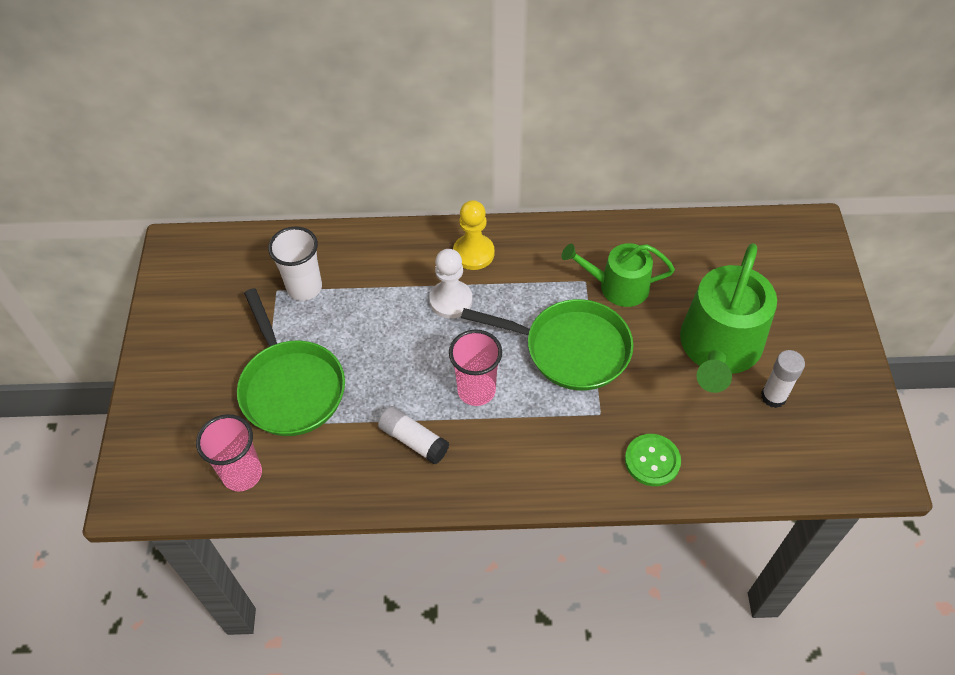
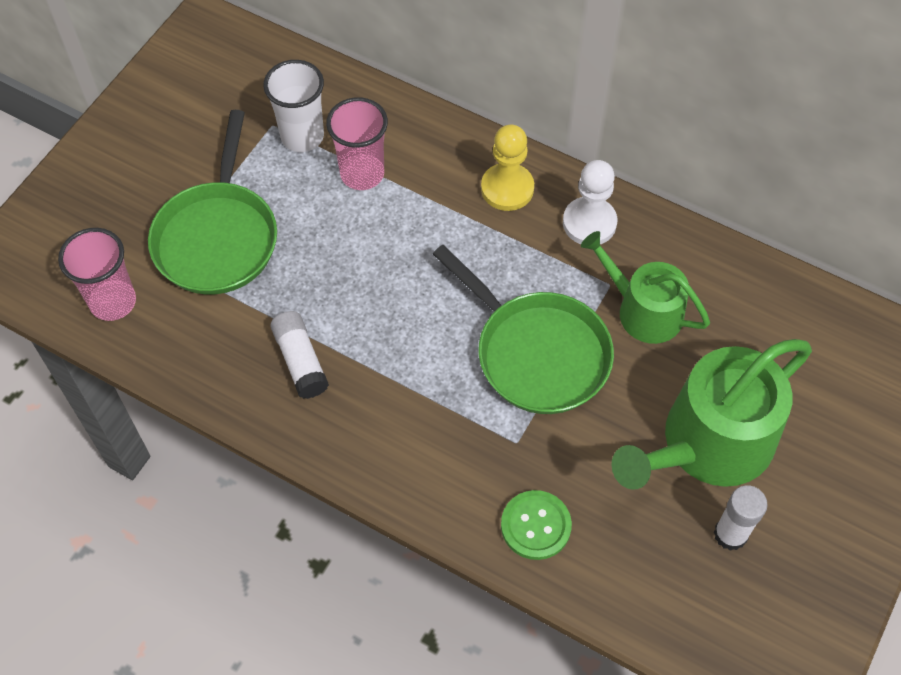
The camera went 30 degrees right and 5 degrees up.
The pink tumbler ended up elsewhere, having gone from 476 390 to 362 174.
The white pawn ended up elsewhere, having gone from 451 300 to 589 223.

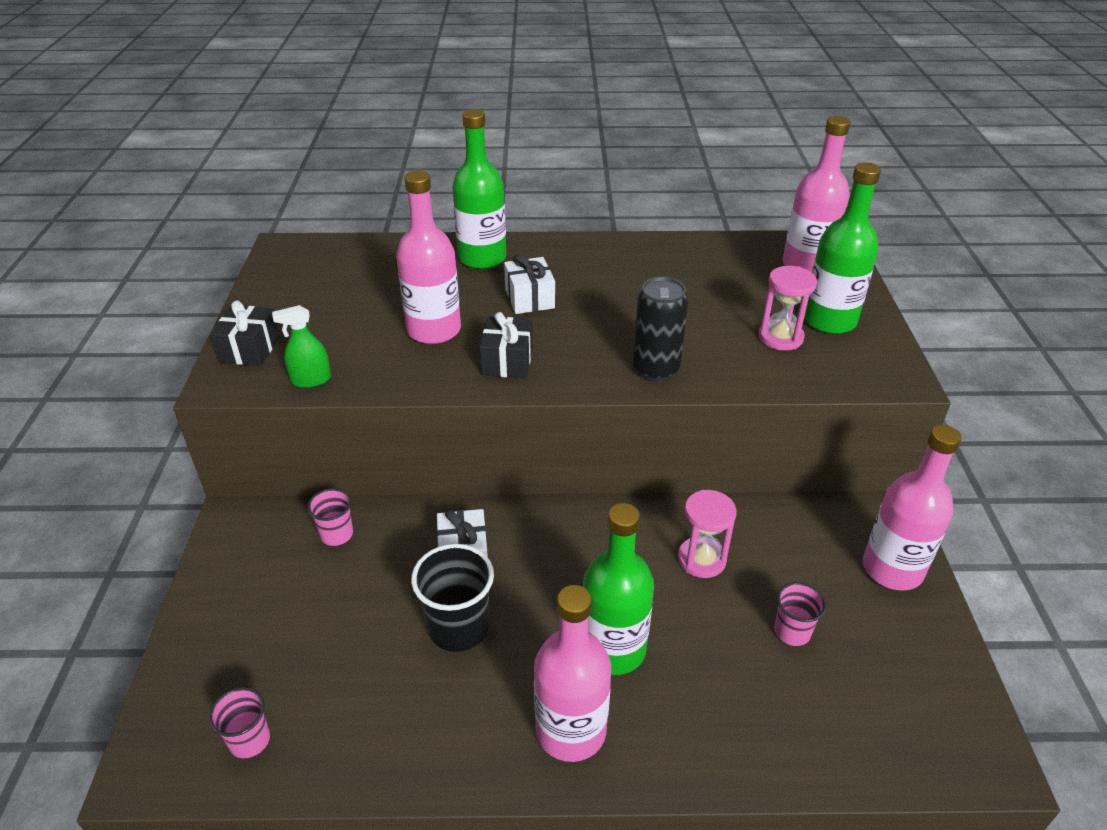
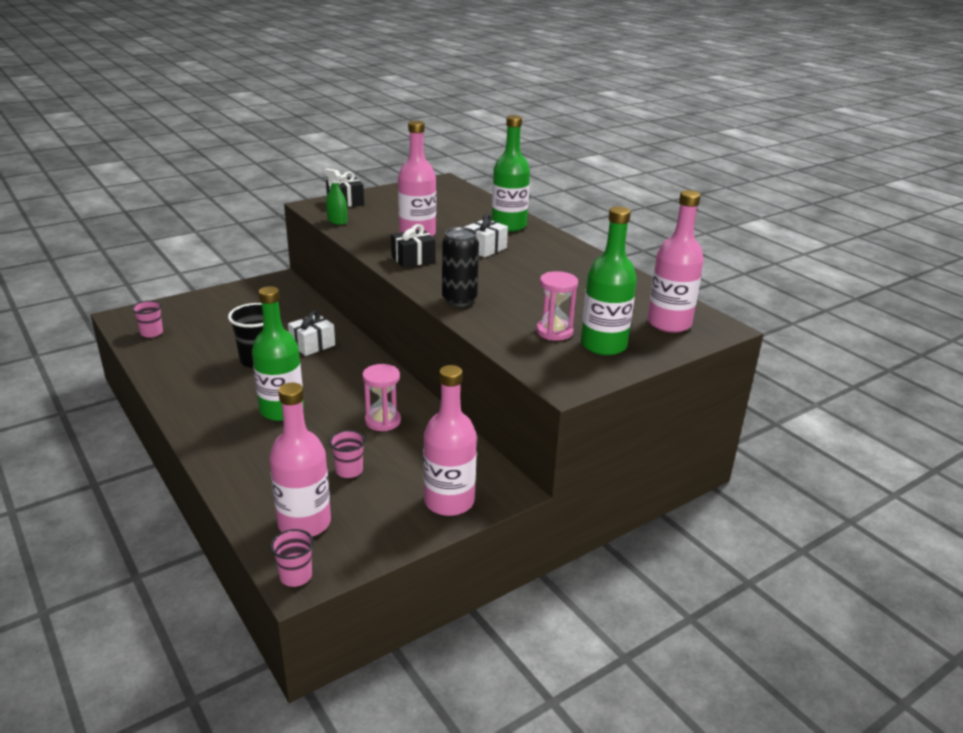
The camera went 55 degrees right and 10 degrees down.
The pink drink bottle ended up elsewhere, having gone from 571 730 to 304 523.
The pink tumbler ended up elsewhere, having gone from 336 534 to 296 576.

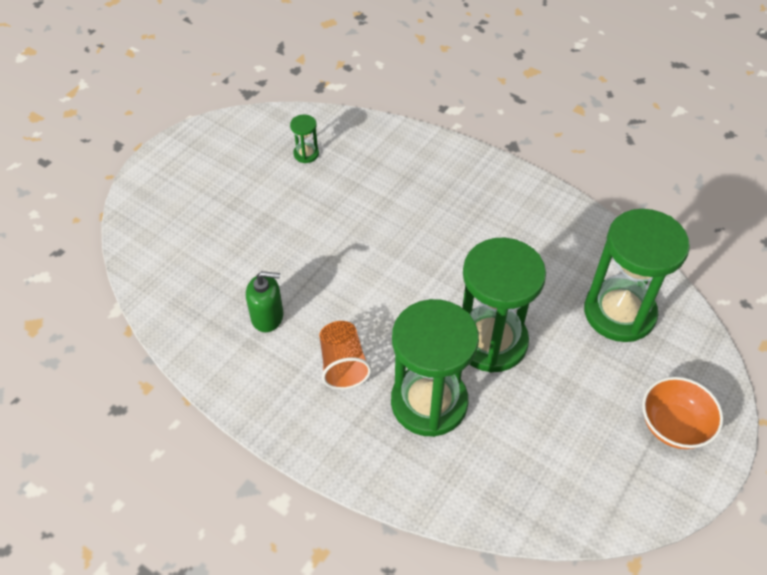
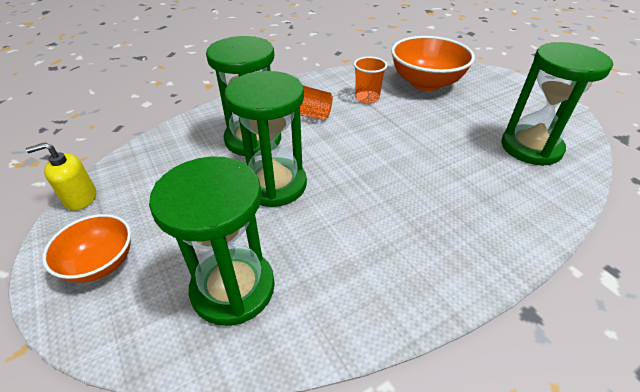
The camera went 115 degrees right and 10 degrees down.
The second view gained the bright yellow soap pump at 80 198.
Where the emerald soap pump stood at 267 316, the orange-coloured tumbler came to stand at 367 98.
The second view gained the orange-coloured bowl at 426 83.
The size of the emerald sandglass at 306 154 changed by a factor of 2.45.

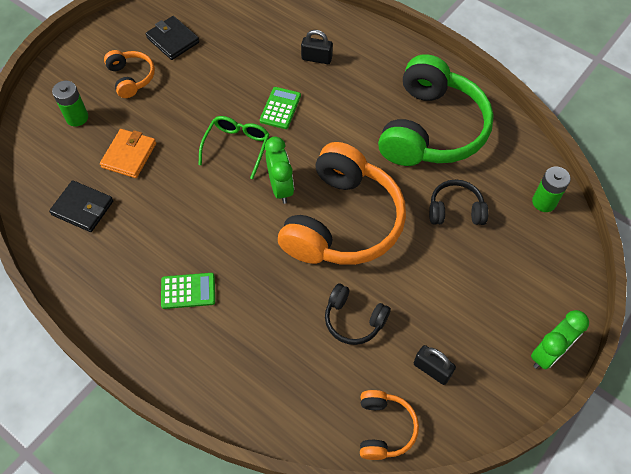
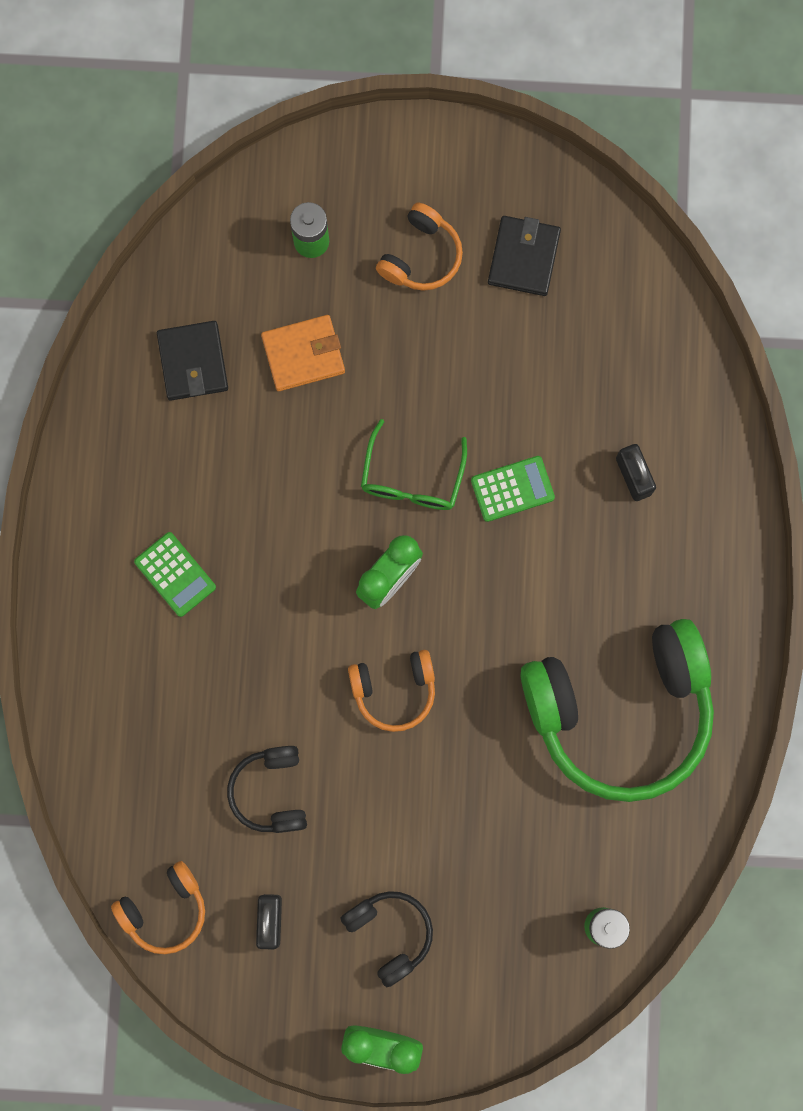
The camera went 55 degrees right and 20 degrees up.
The jet-black over-ear headphones ended up elsewhere, having gone from 455 210 to 390 933.
The size of the orange-coloured over-ear headphones at 343 222 changed by a factor of 0.47.
The emerald glasses at 237 147 ended up facing another way, 120 degrees clockwise from before.

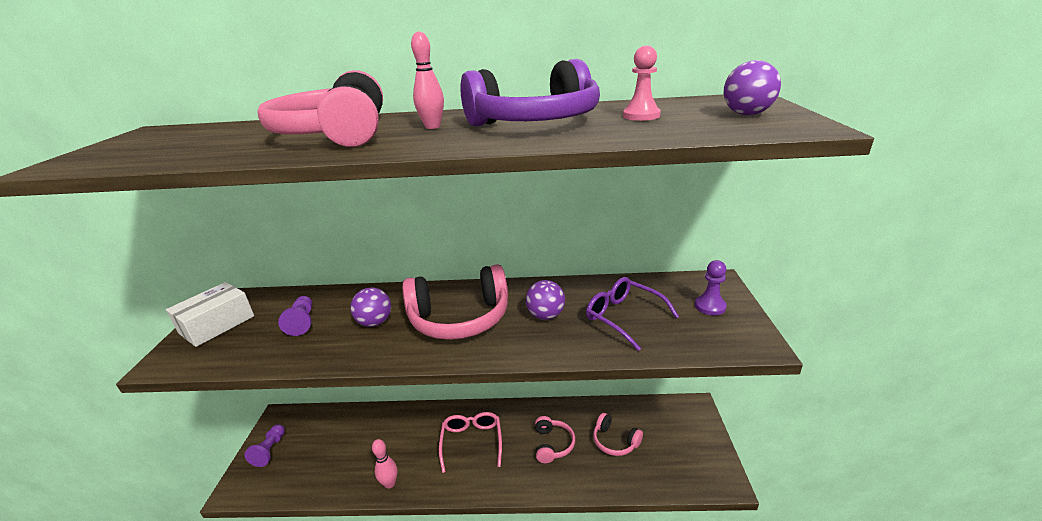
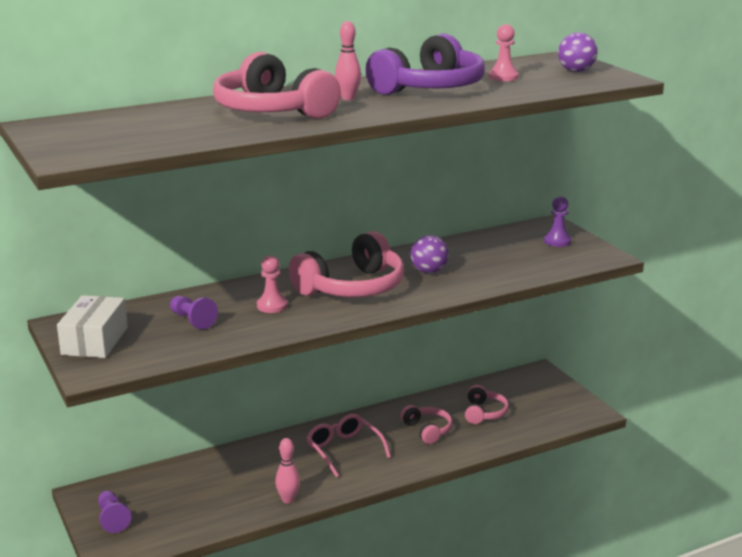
The camera went 30 degrees left and 5 degrees down.
Where the royal purple ball stood at 375 322, the pink pawn came to stand at 272 306.
The pink over-ear headphones at 615 441 ended up facing another way, 90 degrees counterclockwise from before.
The second view lost the royal purple glasses at 624 317.

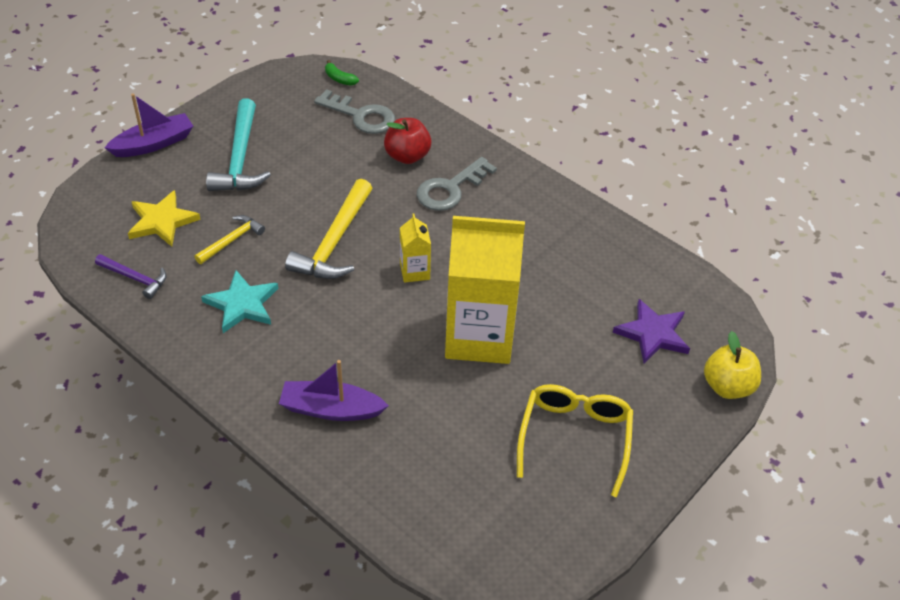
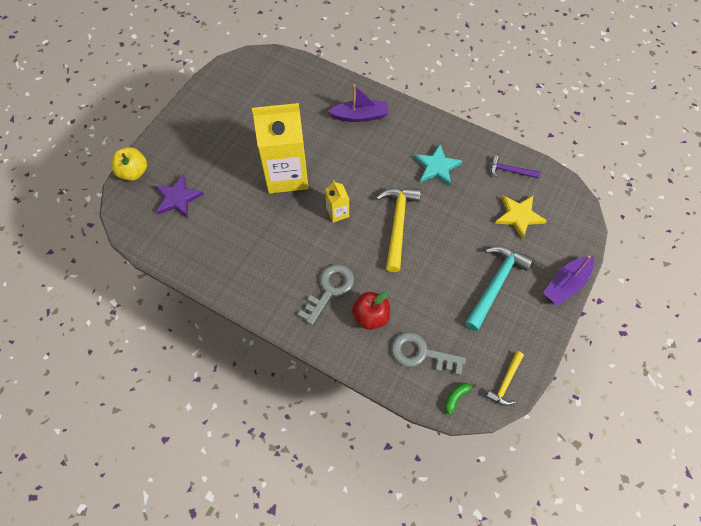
The camera went 170 degrees right and 15 degrees up.
The emerald banana at 339 79 ended up facing another way, 75 degrees counterclockwise from before.
The turquoise claw hammer at 240 158 ended up facing another way, 45 degrees clockwise from before.
The bright yellow claw hammer ended up elsewhere, having gone from 232 240 to 505 382.
The second view lost the bright yellow glasses at 574 437.

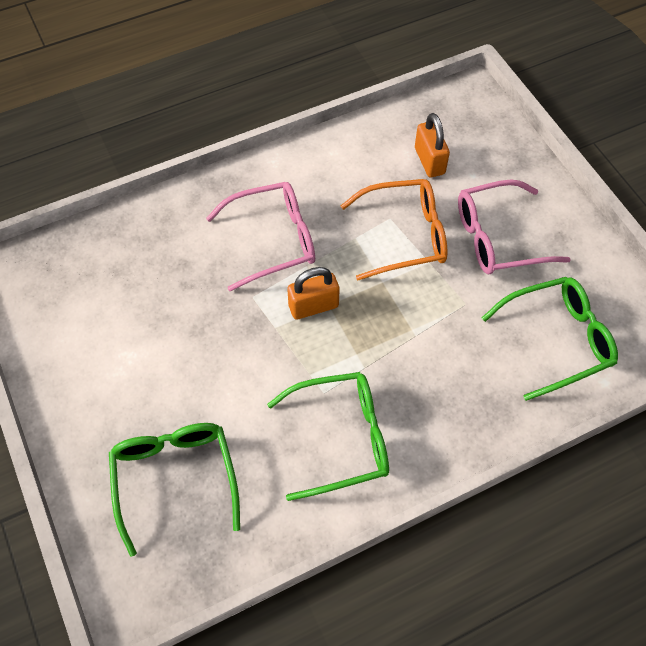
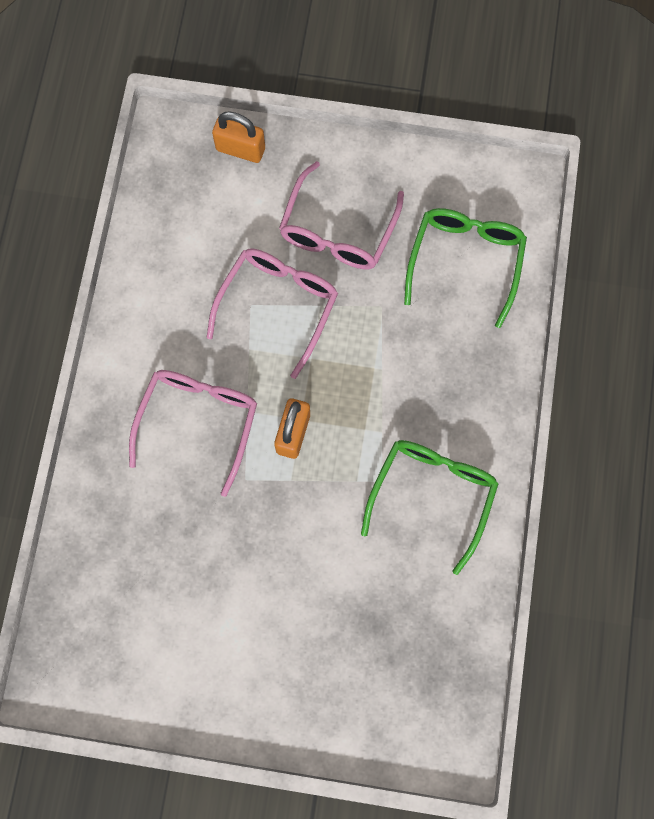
The camera went 55 degrees left and 15 degrees up.
What was the orange-coloured glasses at 404 235 turned into the pink glasses at 278 306.
The orange-coloured padlock ended up elsewhere, having gone from 429 161 to 240 149.
The second view lost the emerald glasses at 175 479.

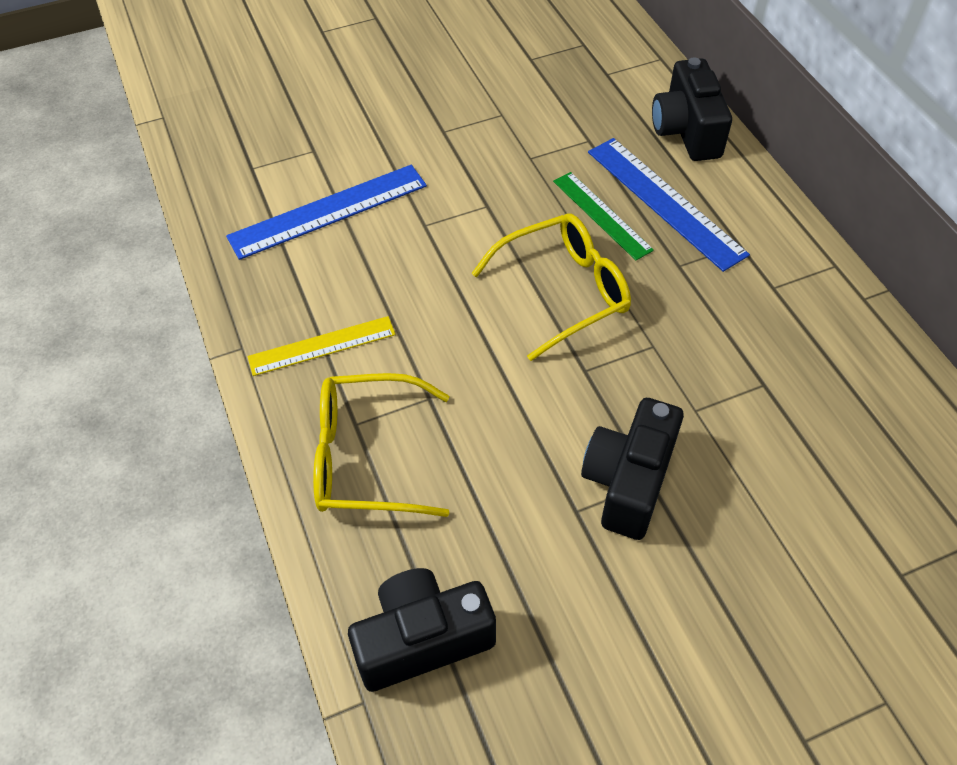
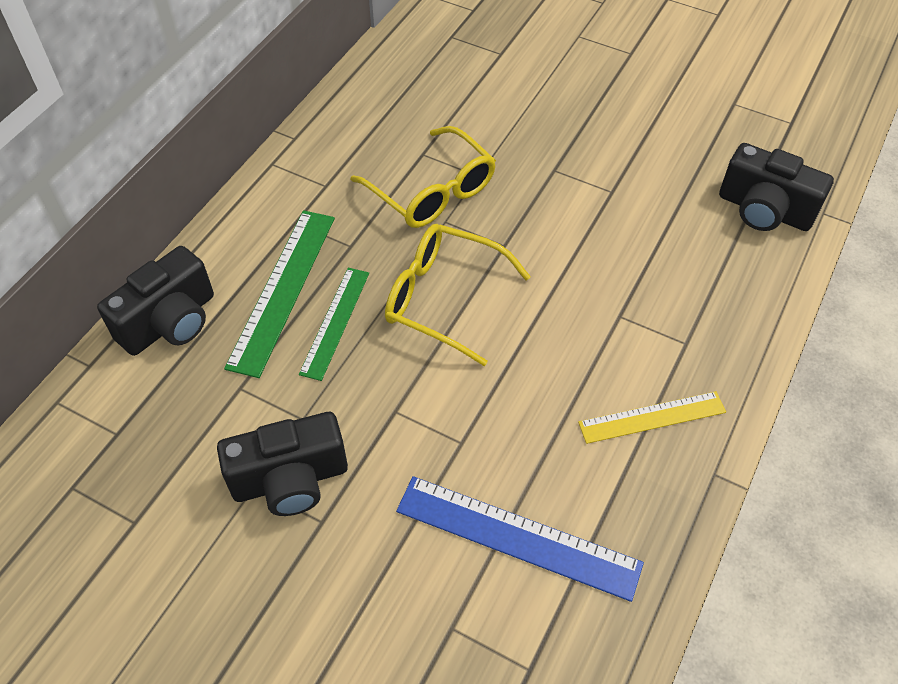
The camera went 130 degrees left and 0 degrees up.
The jet-black camera ended up elsewhere, having gone from 628 481 to 290 480.
What was the cobalt ruler at 664 202 turned into the emerald ruler at 283 290.
The bright yellow glasses ended up elsewhere, having gone from 366 457 to 432 191.
The bright yellow ruler at 322 345 ended up facing another way, 45 degrees counterclockwise from before.

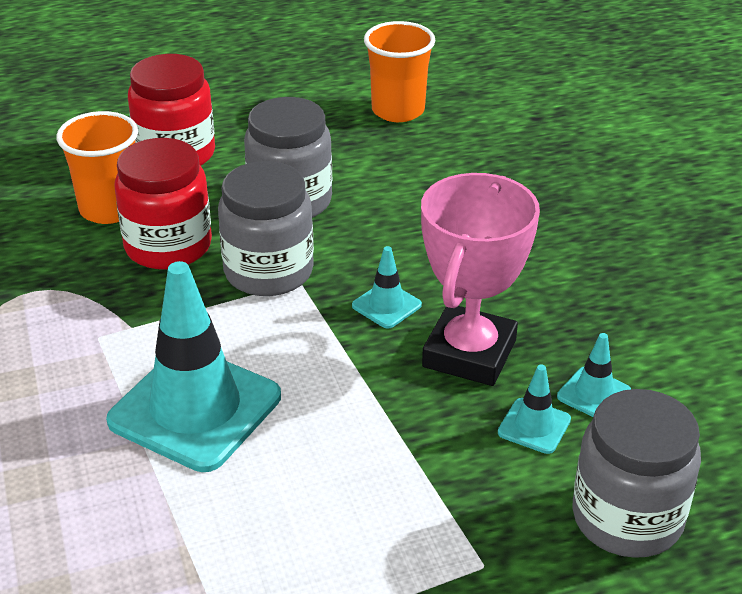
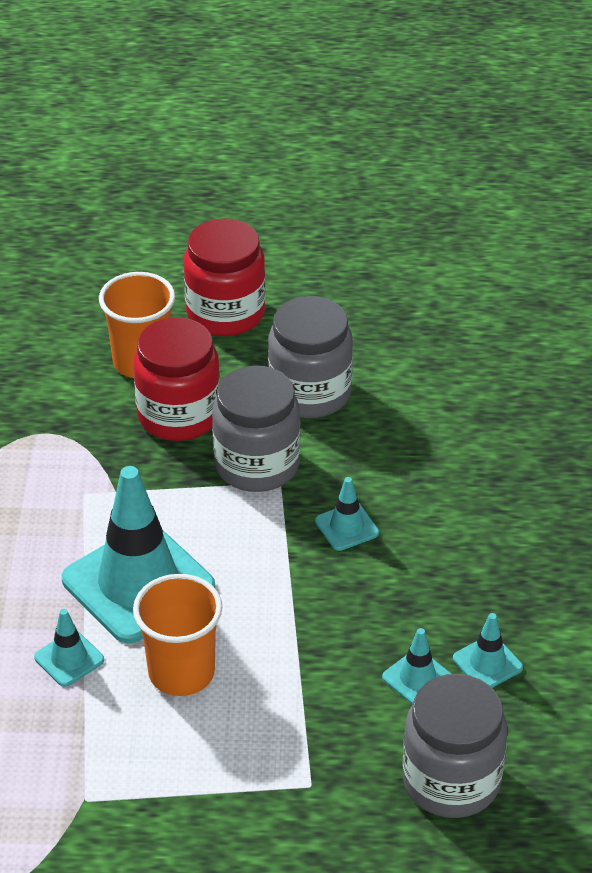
The camera went 20 degrees right and 5 degrees up.
The second view gained the turquoise traffic cone at 69 659.
The orange-coloured tumbler ended up elsewhere, having gone from 398 110 to 181 672.
The second view lost the pink award cup at 469 353.

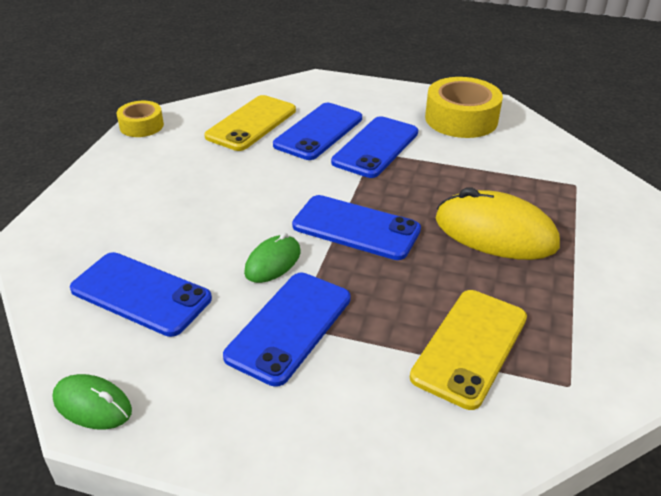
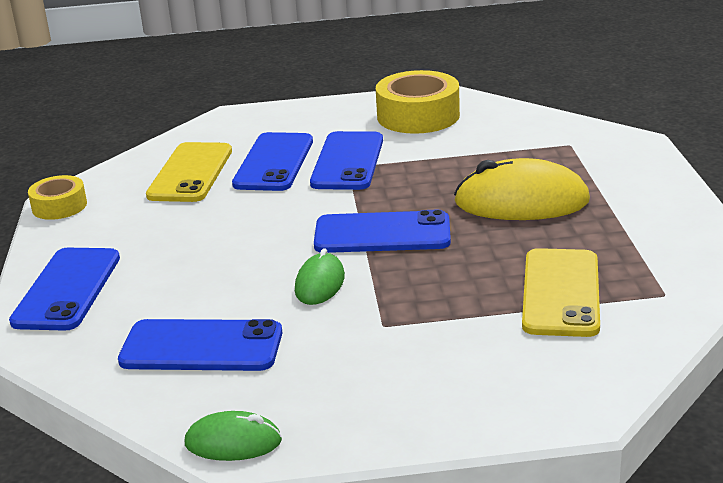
The camera went 20 degrees left and 10 degrees down.
The cobalt phone ended up elsewhere, having gone from 289 327 to 67 289.

